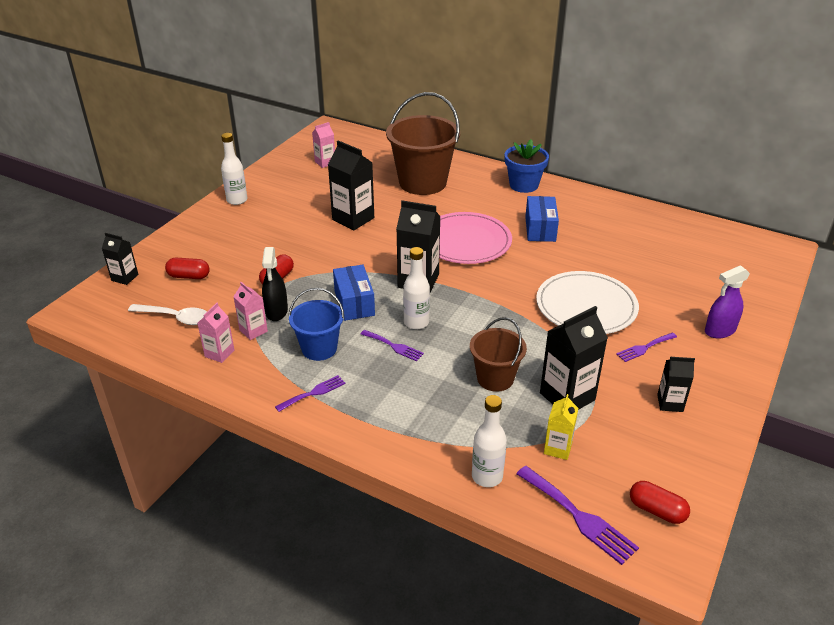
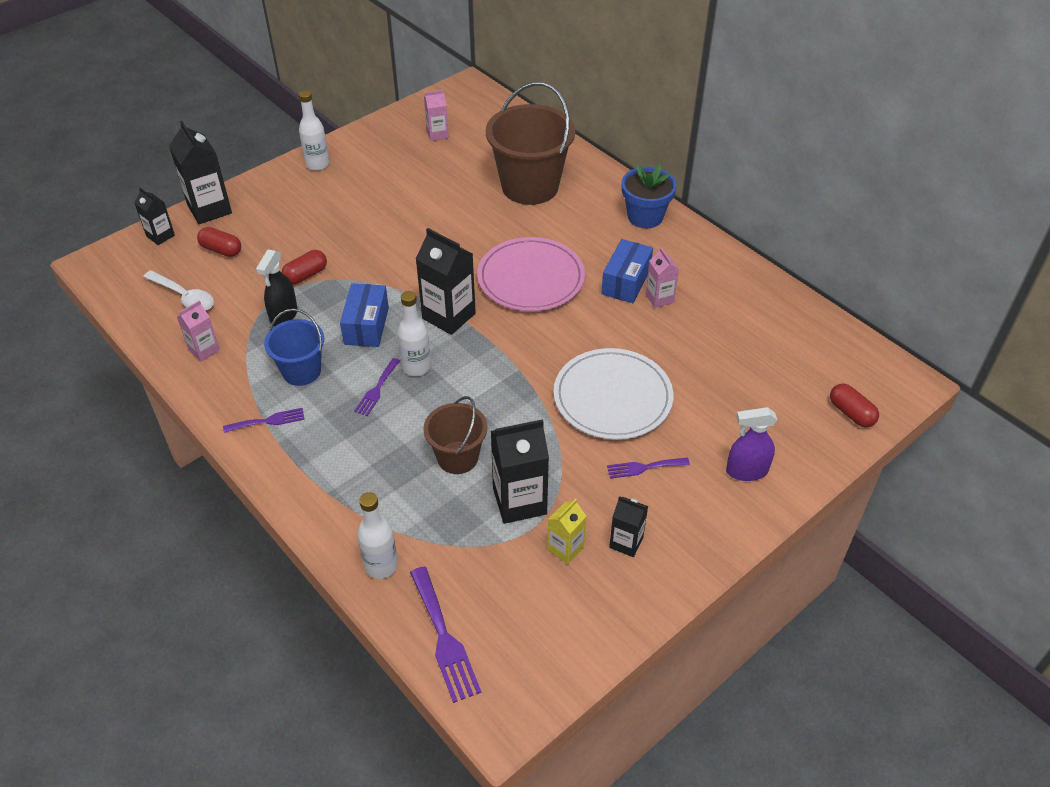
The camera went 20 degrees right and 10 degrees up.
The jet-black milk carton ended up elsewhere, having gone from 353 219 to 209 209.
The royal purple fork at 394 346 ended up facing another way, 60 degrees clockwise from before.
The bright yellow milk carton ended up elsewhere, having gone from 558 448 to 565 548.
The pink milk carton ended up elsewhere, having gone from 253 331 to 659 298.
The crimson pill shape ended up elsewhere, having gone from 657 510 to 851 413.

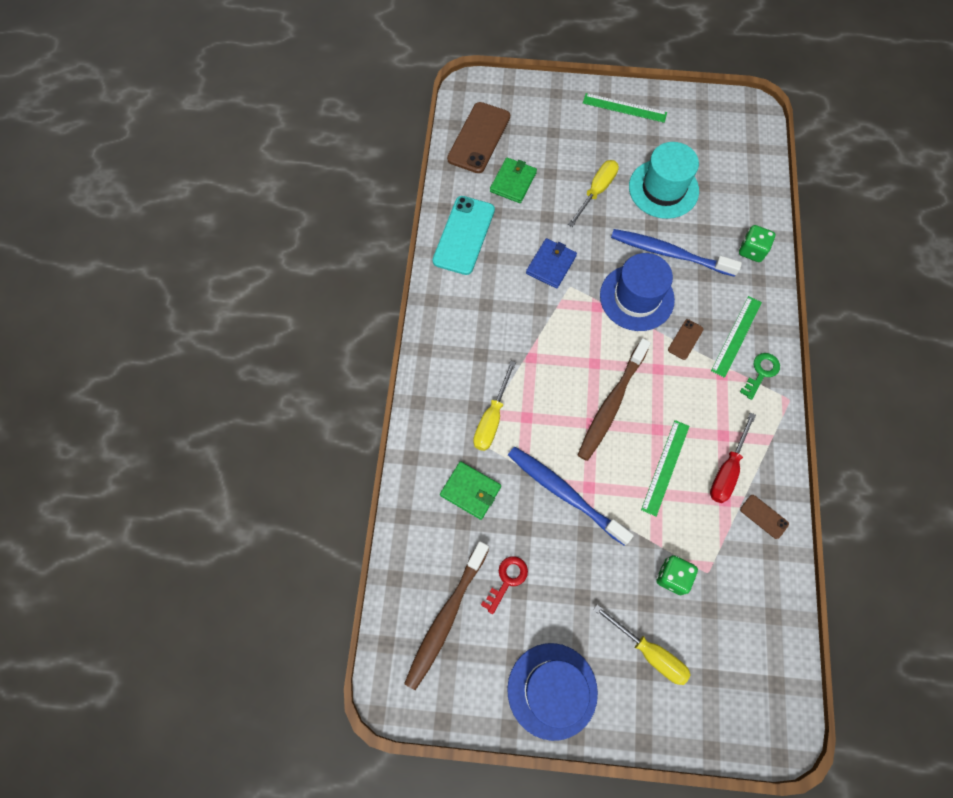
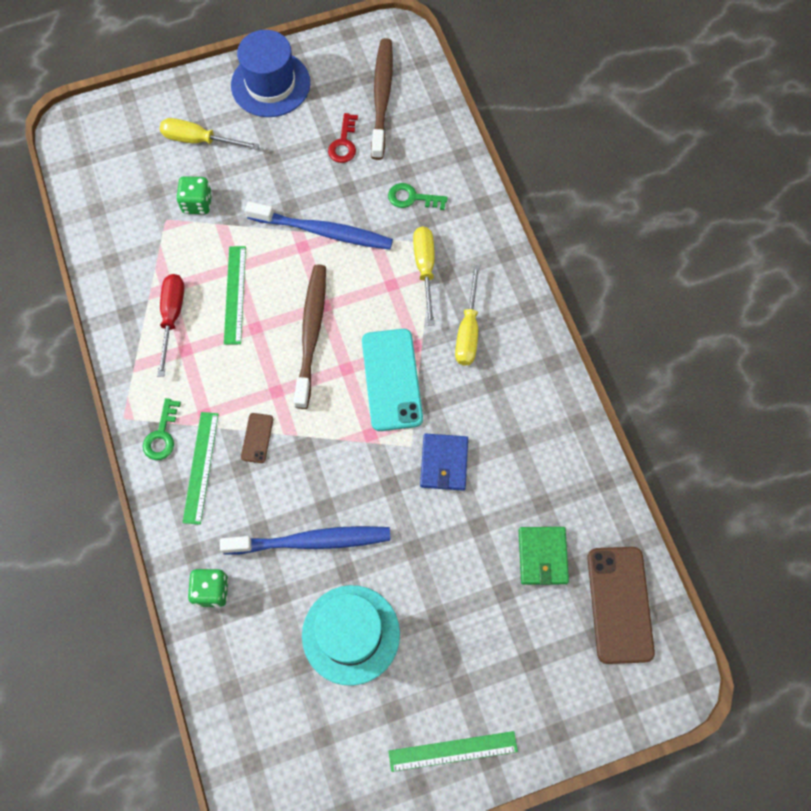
The camera went 155 degrees right and 0 degrees up.
The turquoise phone ended up elsewhere, having gone from 464 235 to 392 379.
Where the emerald card wallet stood at 470 491, the emerald door key came to stand at 412 198.
The bright yellow screwdriver ended up elsewhere, having gone from 596 191 to 468 330.
The second view lost the cobalt hat at 636 297.
The second view lost the brown phone at 764 516.

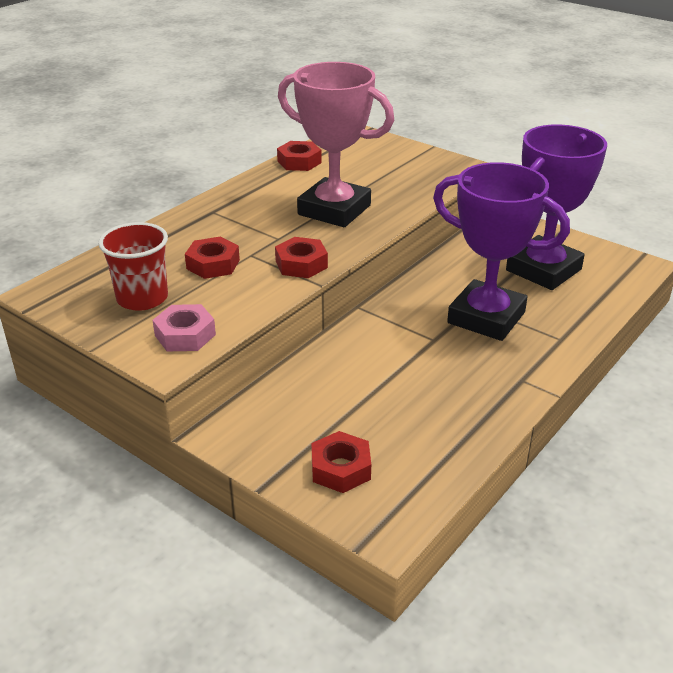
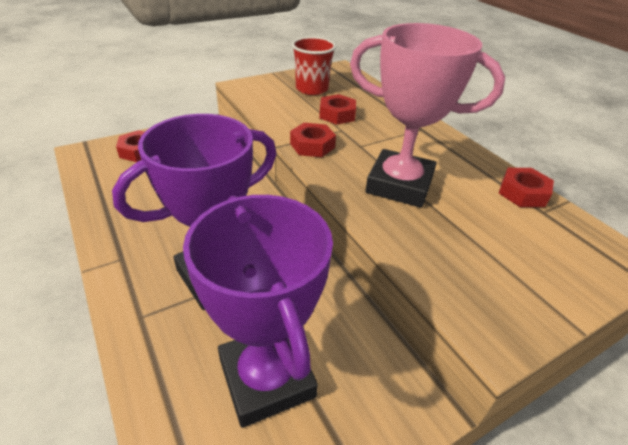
The camera went 110 degrees right and 5 degrees up.
The pink award cup at 334 210 ended up facing another way, 60 degrees clockwise from before.
The second view lost the pink hex nut at 185 335.

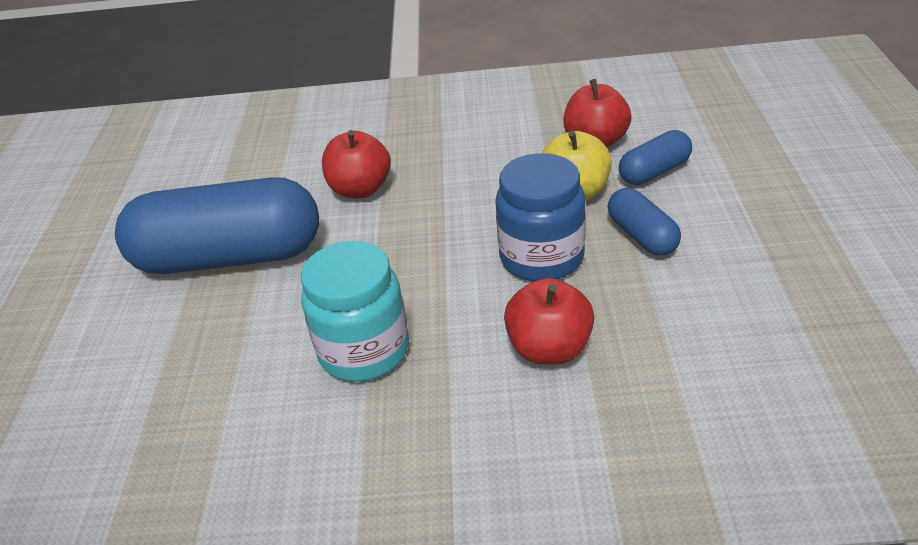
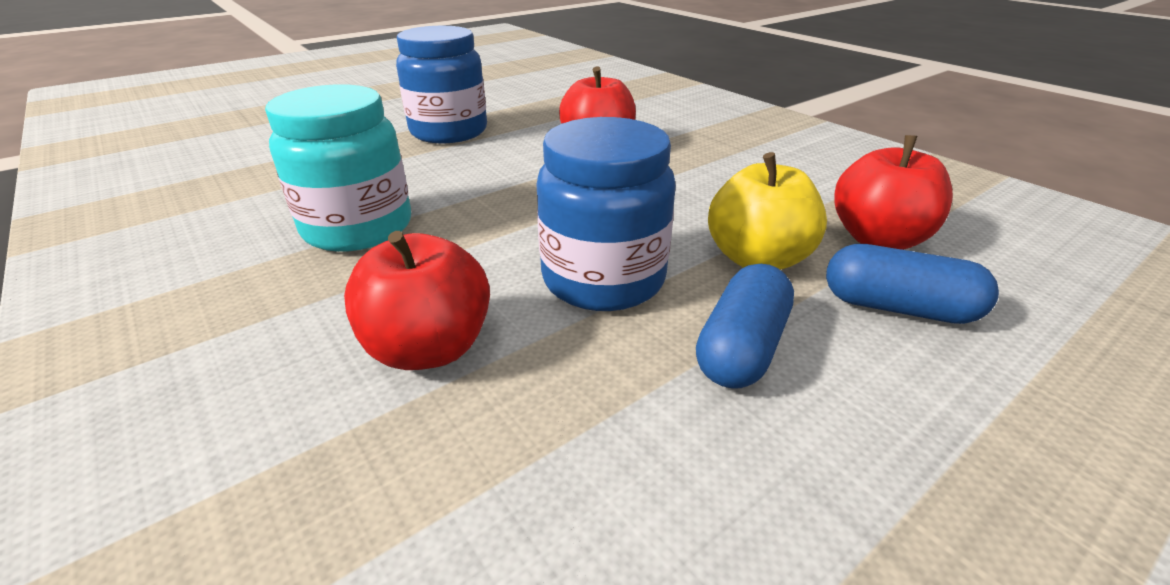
The camera went 50 degrees right and 5 degrees down.
Where the cobalt pill shape stood at 229 257, the cobalt preserve jar came to stand at 449 131.

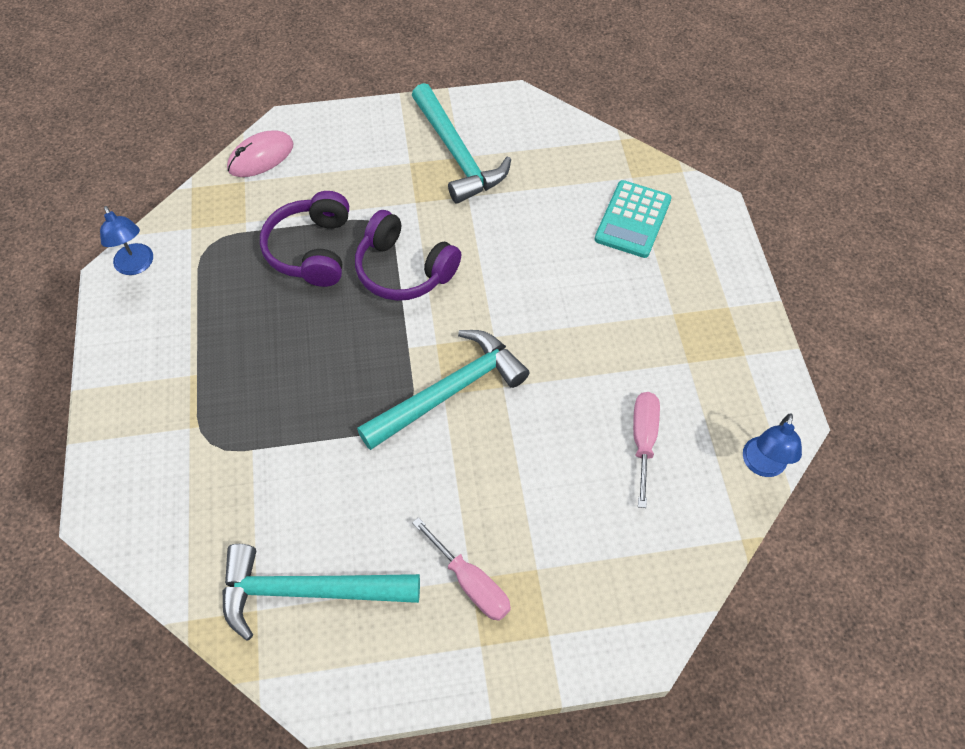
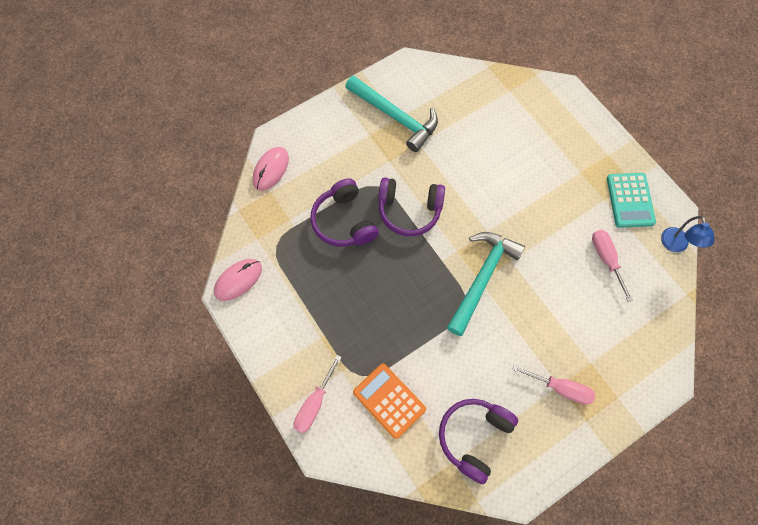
The camera went 25 degrees left and 10 degrees up.
Where the cobalt lamp stood at 136 266, the pink mouse came to stand at 238 280.
The second view gained the pink screwdriver at 314 403.
The second view gained the orange-coloured adding machine at 389 400.
Where the turquoise claw hammer stood at 307 591, the royal purple over-ear headphones came to stand at 474 437.
The turquoise adding machine ended up elsewhere, having gone from 633 219 to 630 200.

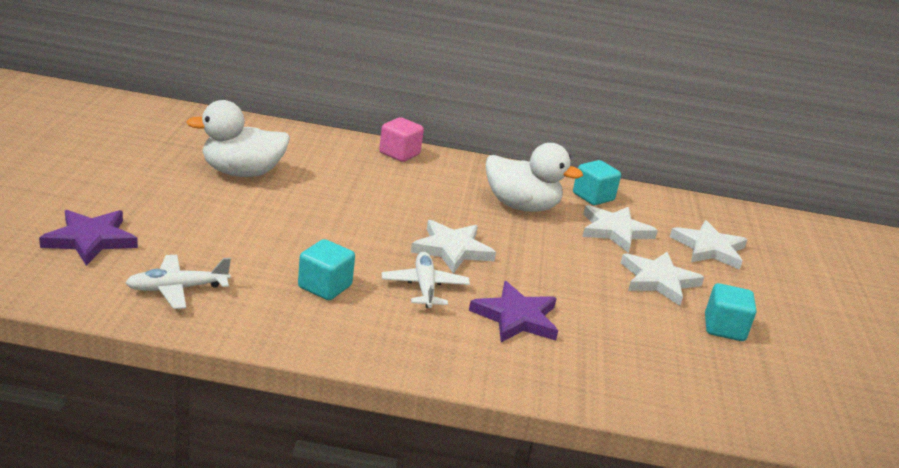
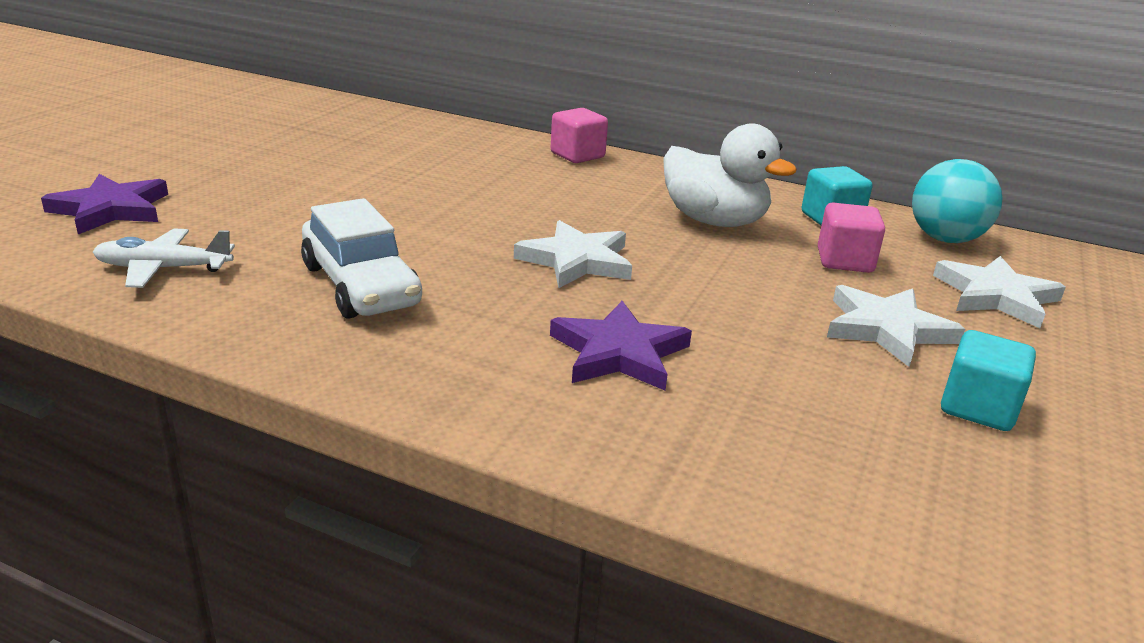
The camera went 20 degrees right and 0 degrees up.
Where the turquoise block stood at 325 287, the white car came to stand at 360 286.
Where the white star stood at 615 231, the pink block came to stand at 844 261.
The second view gained the turquoise ball at 945 239.
The second view lost the white rubber duck at 242 173.
The second view lost the white aeroplane at 424 287.

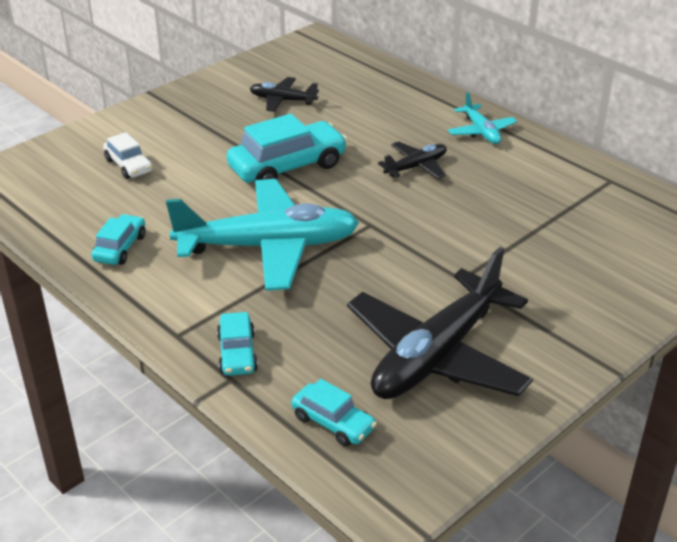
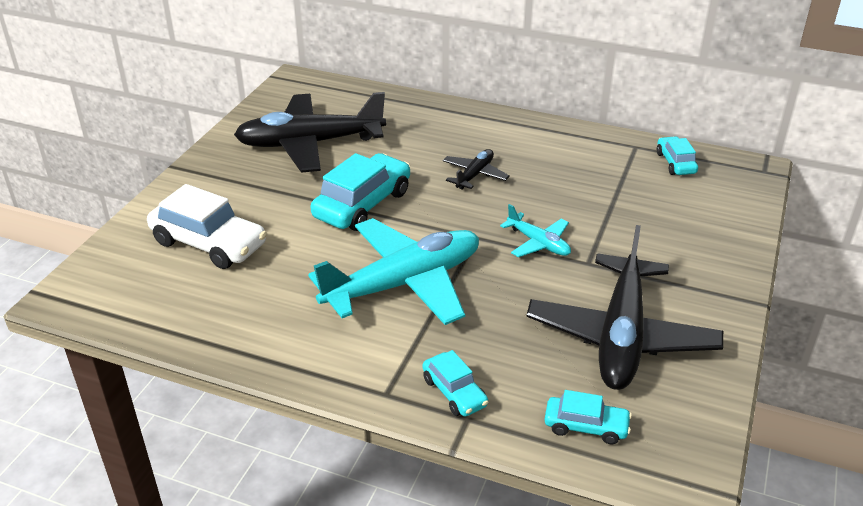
The camera went 25 degrees left and 0 degrees up.
The size of the white car at 129 166 changed by a factor of 1.82.
The size of the jet-black aeroplane at 282 100 changed by a factor of 2.15.
The turquoise aeroplane ended up elsewhere, having gone from 481 131 to 538 243.
The turquoise car ended up elsewhere, having gone from 120 248 to 675 163.

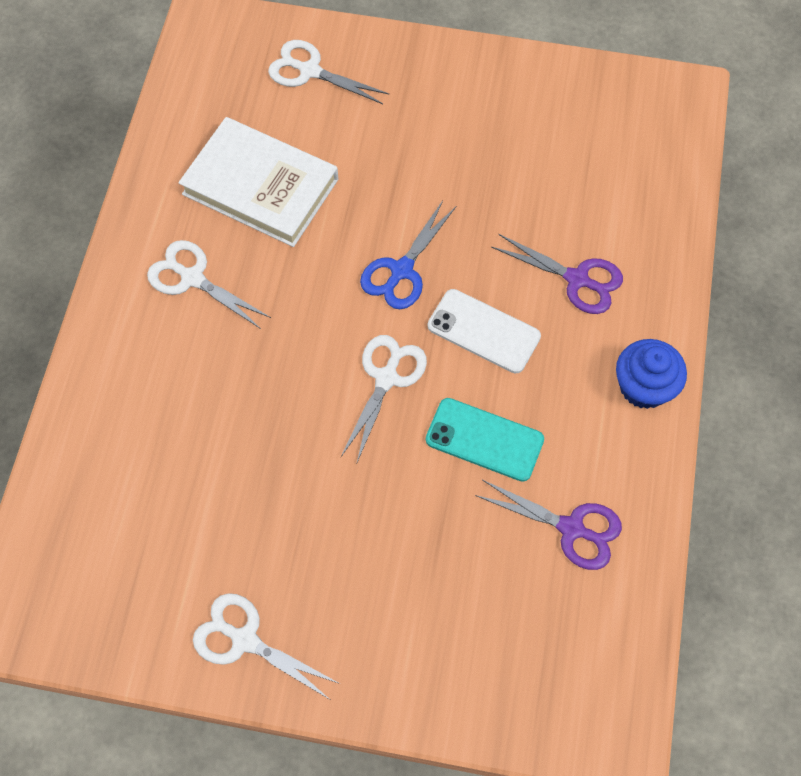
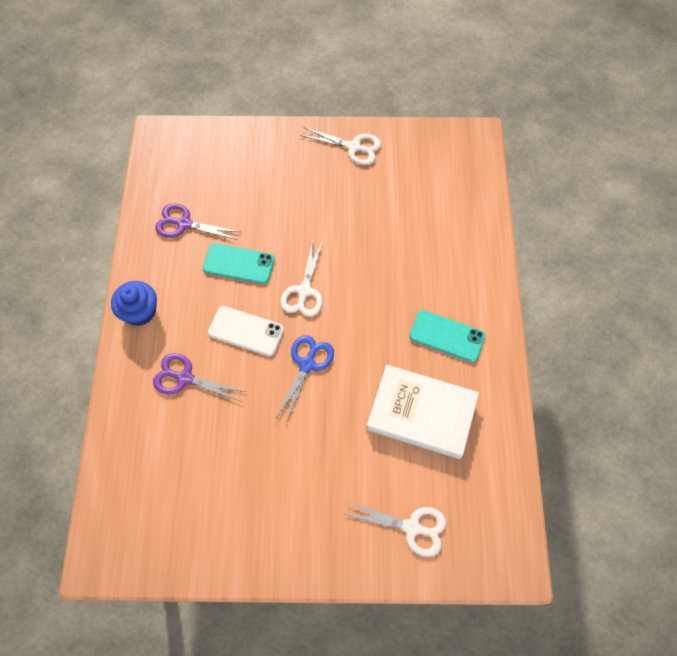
The camera went 170 degrees right and 0 degrees up.
Where the white scissors stood at 192 278, the turquoise phone came to stand at 447 336.

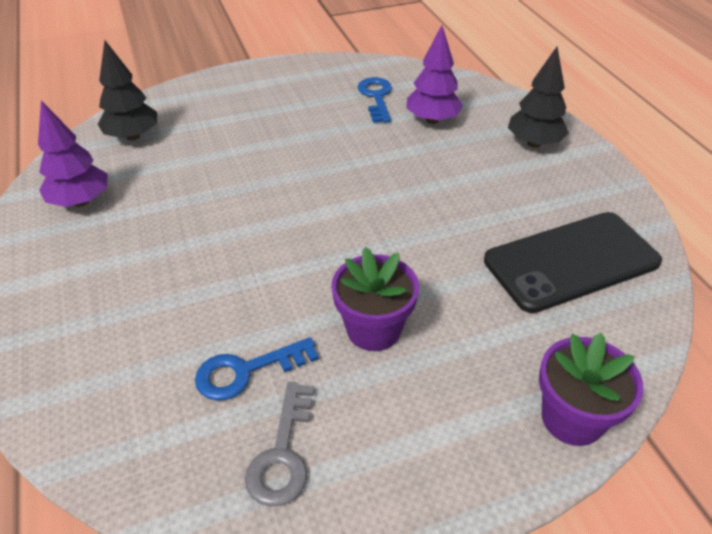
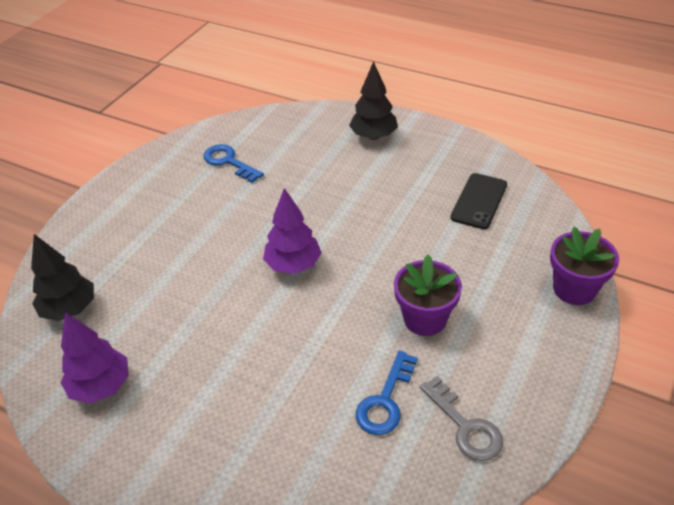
The camera went 40 degrees left and 0 degrees up.
The royal purple fir tree ended up elsewhere, having gone from 432 120 to 293 265.
The size of the jet-black phone at 571 261 changed by a factor of 0.61.

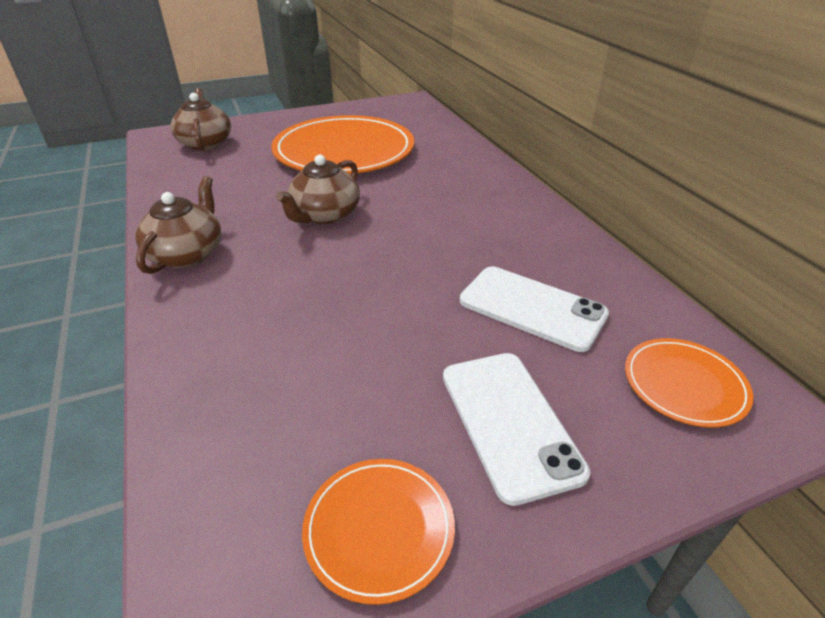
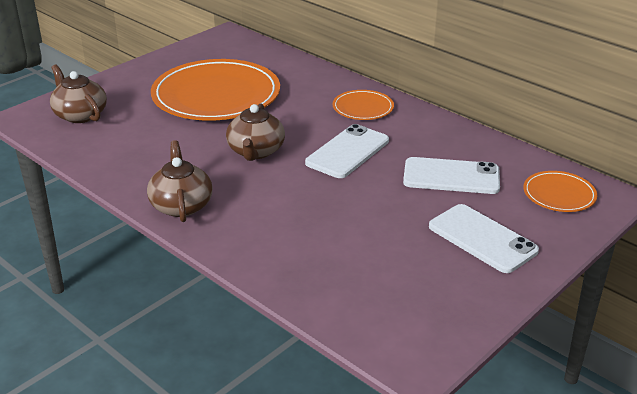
The camera went 25 degrees left and 5 degrees down.
The second view gained the white phone at 347 152.
The orange-coloured flat dish ended up elsewhere, having gone from 379 529 to 363 108.

